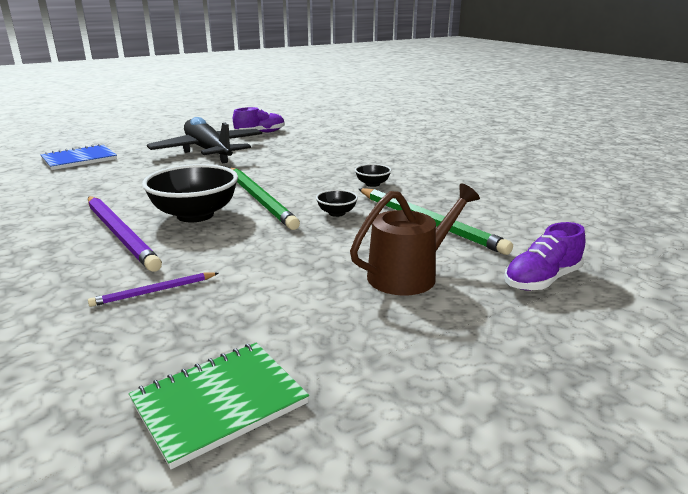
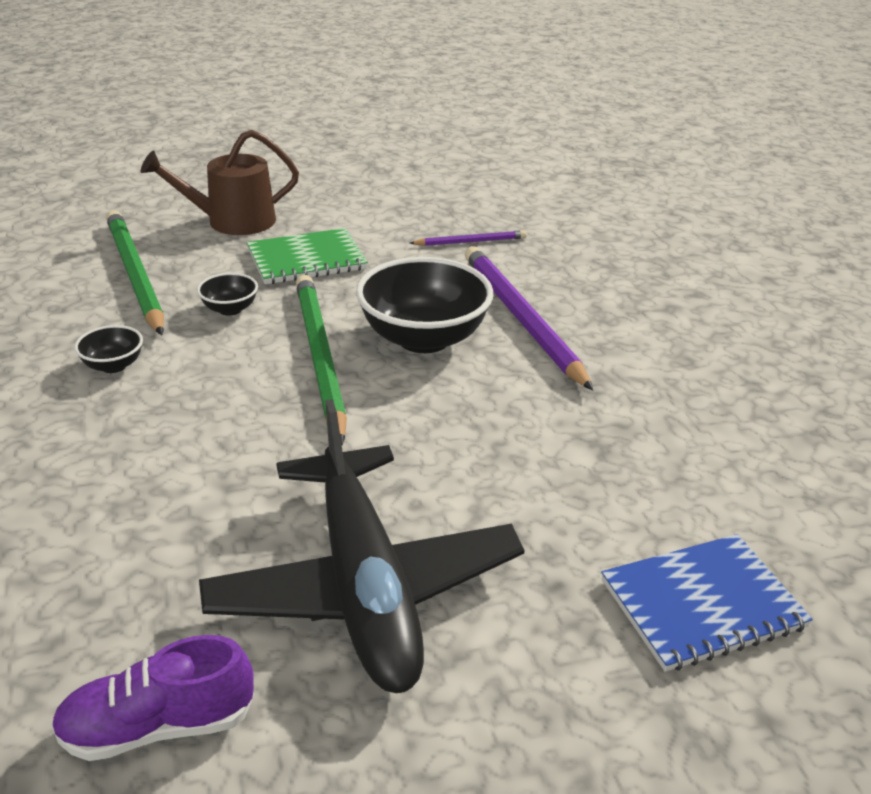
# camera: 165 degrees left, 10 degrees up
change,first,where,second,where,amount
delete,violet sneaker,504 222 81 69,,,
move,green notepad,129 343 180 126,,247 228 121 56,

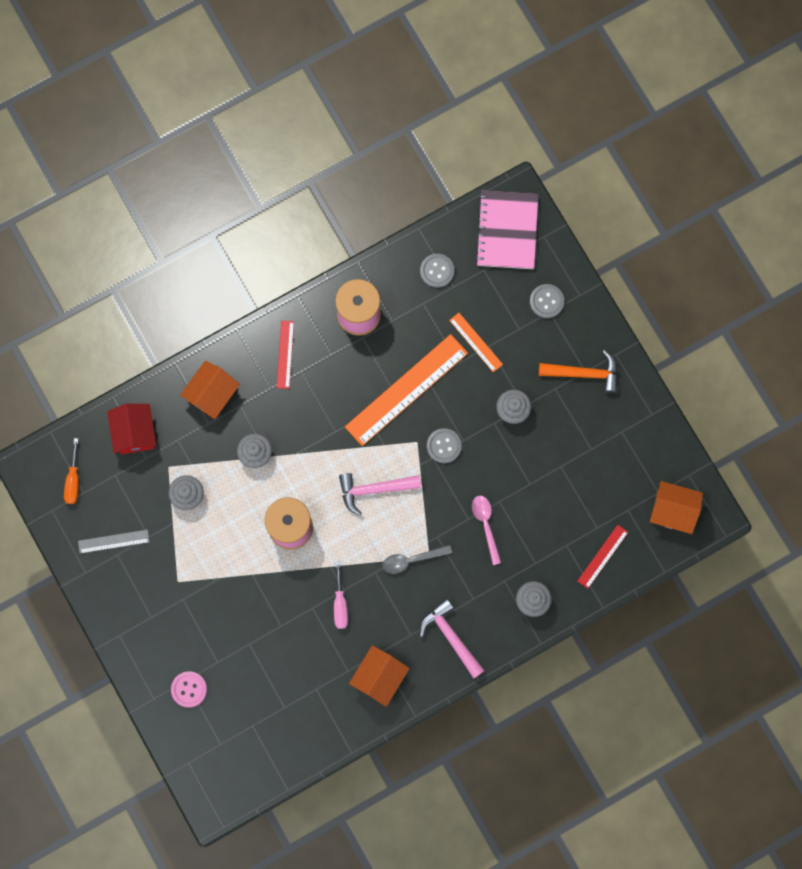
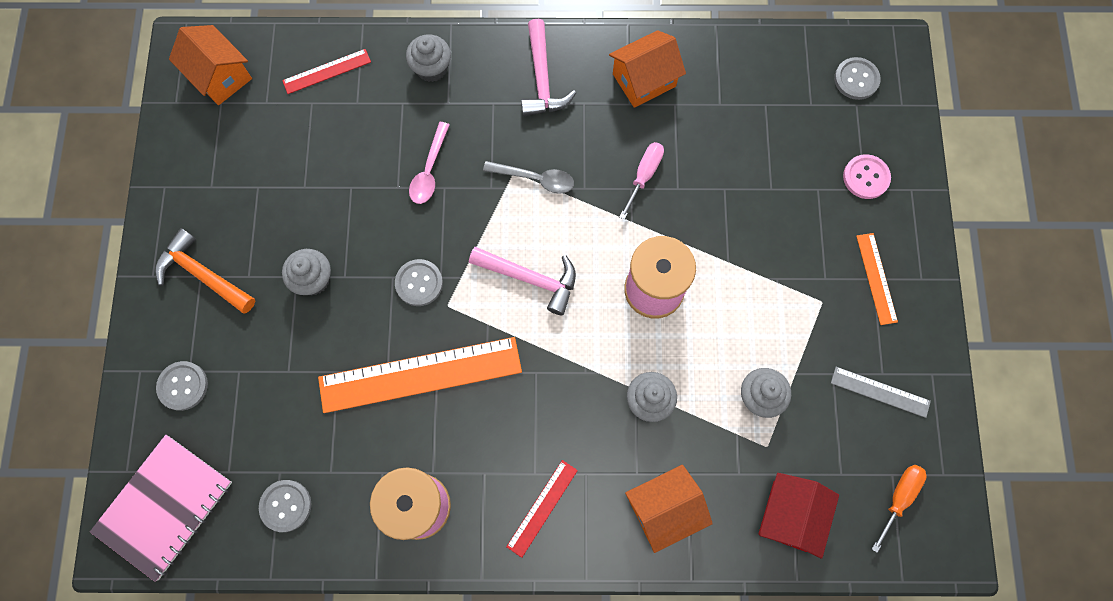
# camera: 150 degrees left, 5 degrees down
change,first,where,second,where,amount
move,orange-coloured straightedge,449 313 54 59,,856 233 42 92,
insert,,,ash-grey shirt button,834 57 47 43,

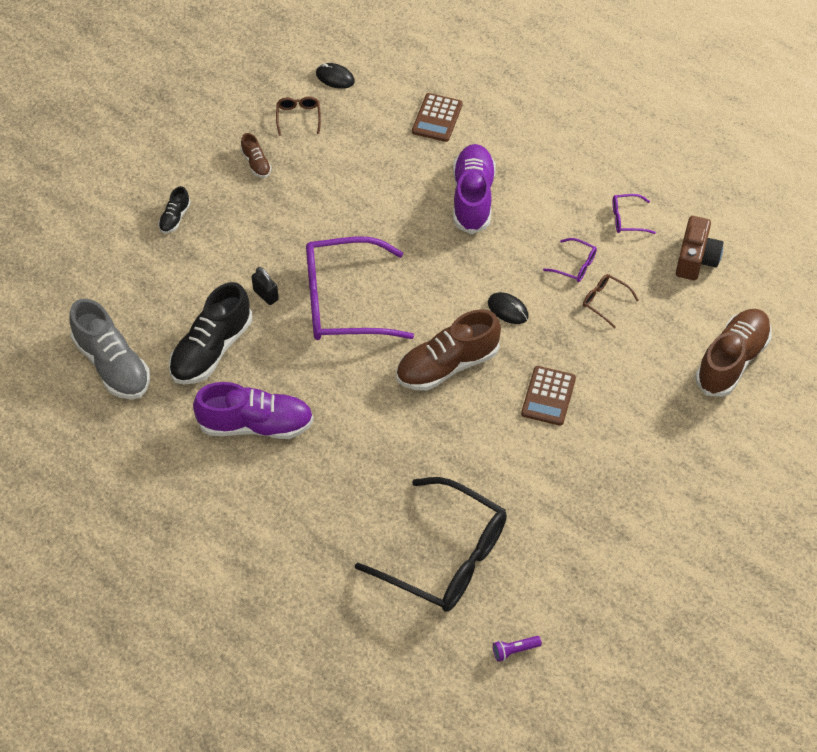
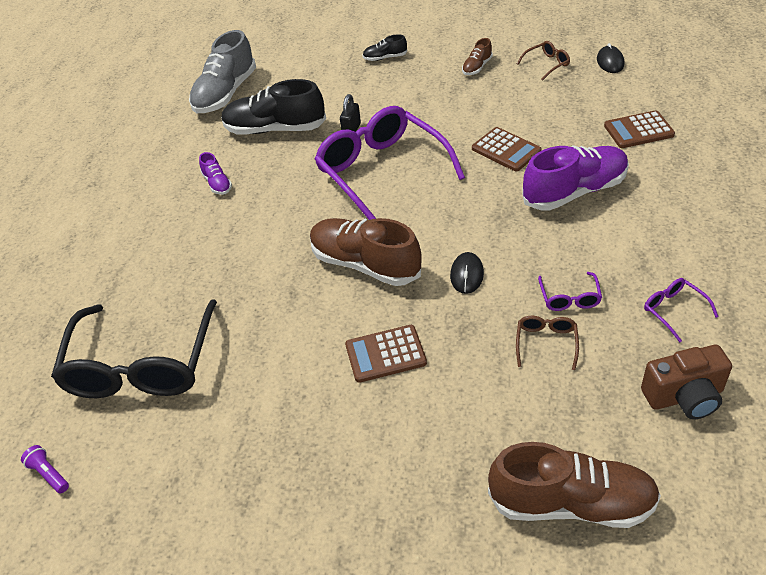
# camera: 65 degrees right, 10 degrees down
change,first,where,second,where,amount
resize,violet sneaker,193 382 121 57,,199 152 33 43,x0.47
insert,,,brown calculator,472 127 69 44,

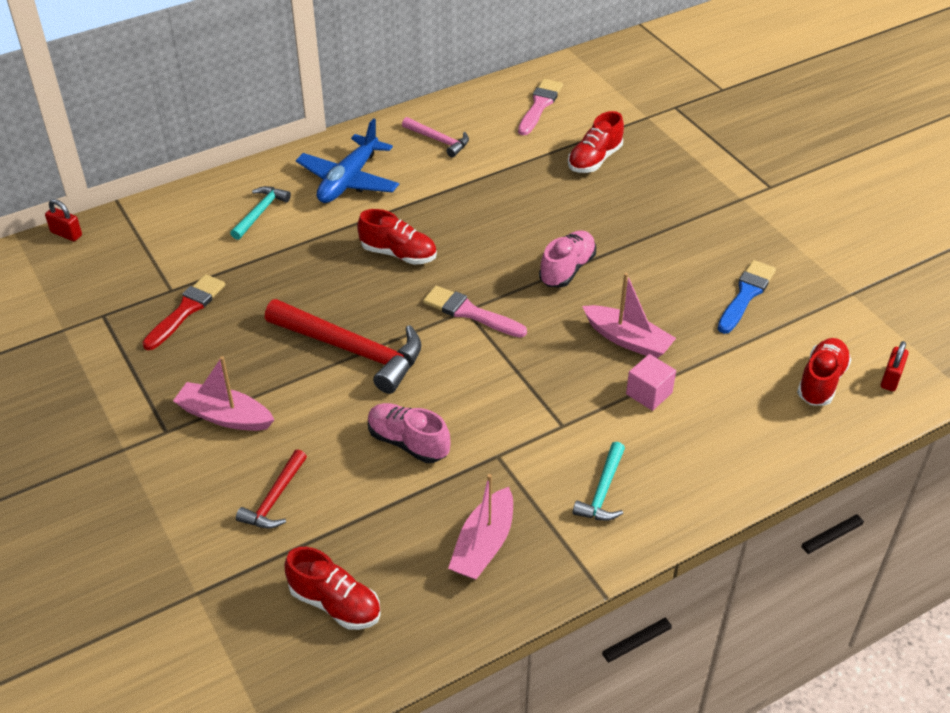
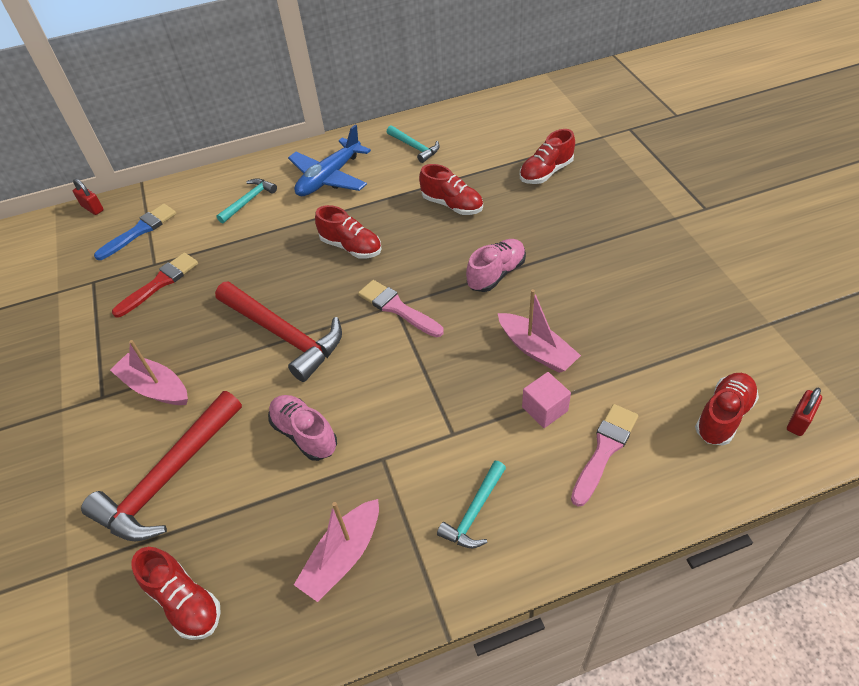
# camera: 15 degrees right, 5 degrees up
change,first,where,second,where,amount
move,rosy paintbrush,518 79 45 56,,571 404 67 103,
recolor,rosy hammer,402 117 67 40,aqua hammer,387 125 53 38,
move,royal blue paintbrush,718 260 58 74,,94 204 82 56,
resize,red hammer,236 449 71 80,,81 391 161 150,x1.90
insert,,,red sneaker,419 164 64 51,

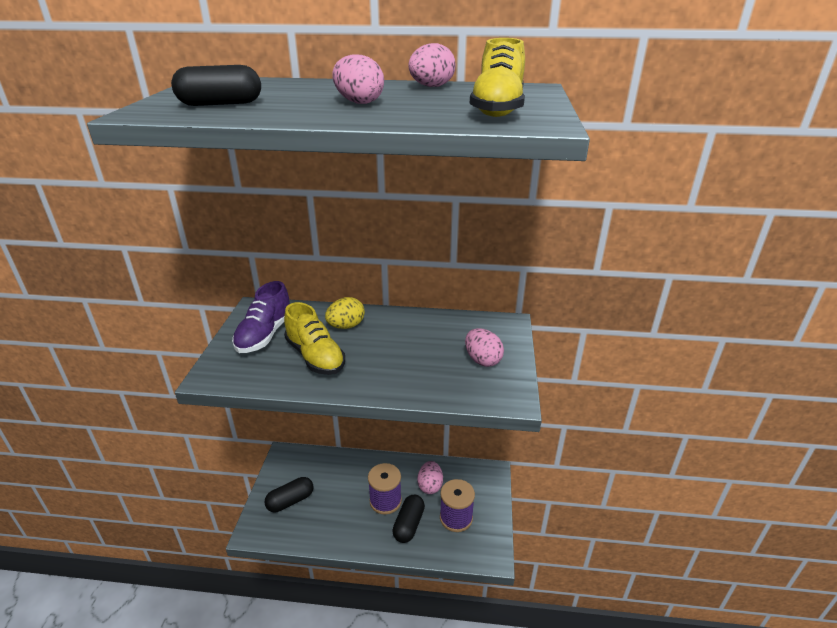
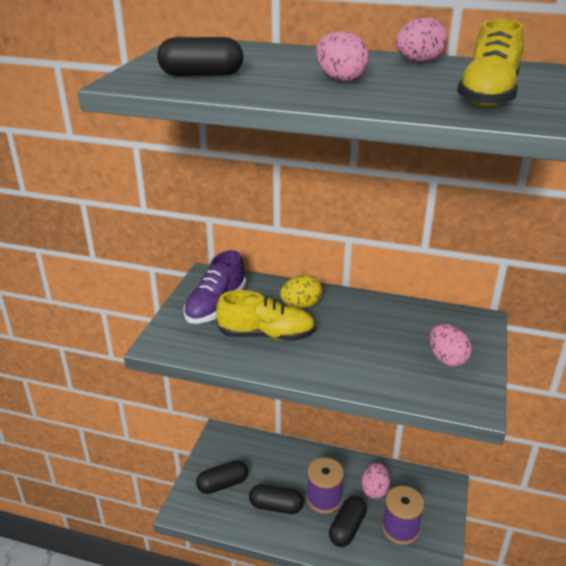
# camera: 10 degrees right, 0 degrees up
change,first,where,second,where,amount
rotate,golden sneaker,284 302 61 73,,216 290 100 51,60 degrees counterclockwise
insert,,,ebony pill,249 484 55 30,

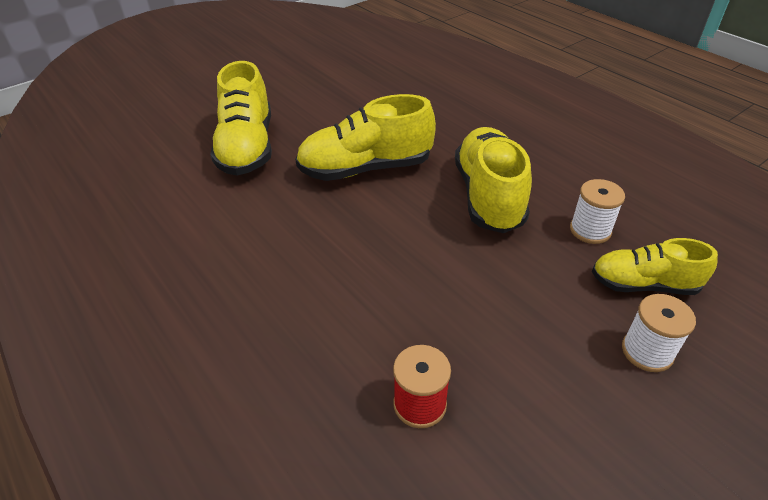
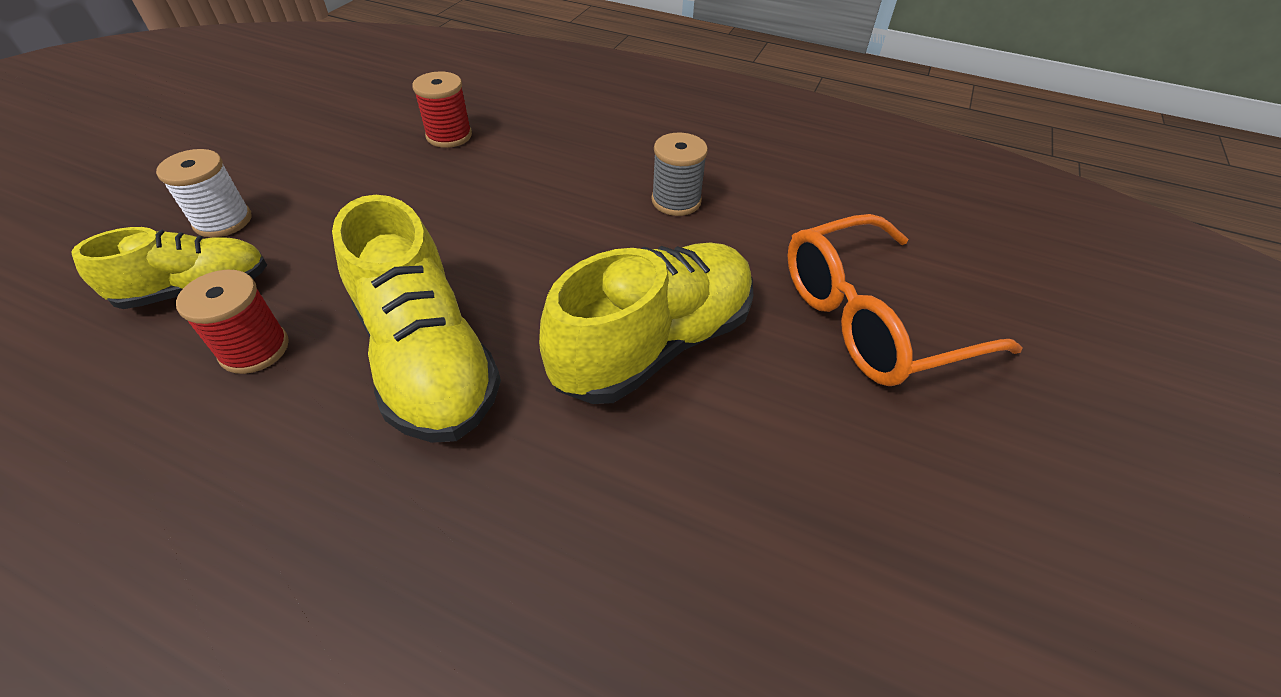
# camera: 150 degrees right, 5 degrees up
change,first,where,second,where,amount
replace,golden sneaker,210 61 62 115,orange-coloured spectacles,787 214 236 172,
recolor,white reel of thread,570 179 55 65,red reel of thread,176 270 113 104,
insert,,,ash-grey reel of thread,651 133 57 83,

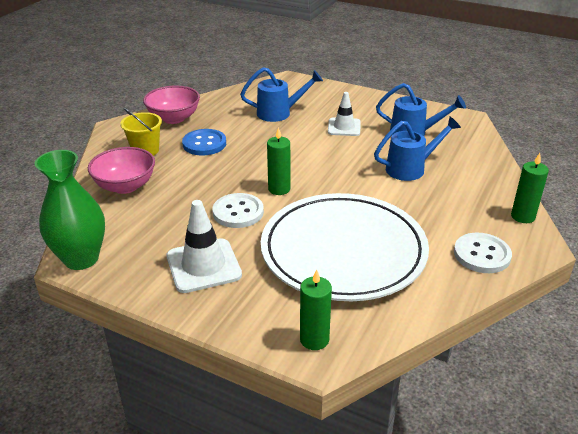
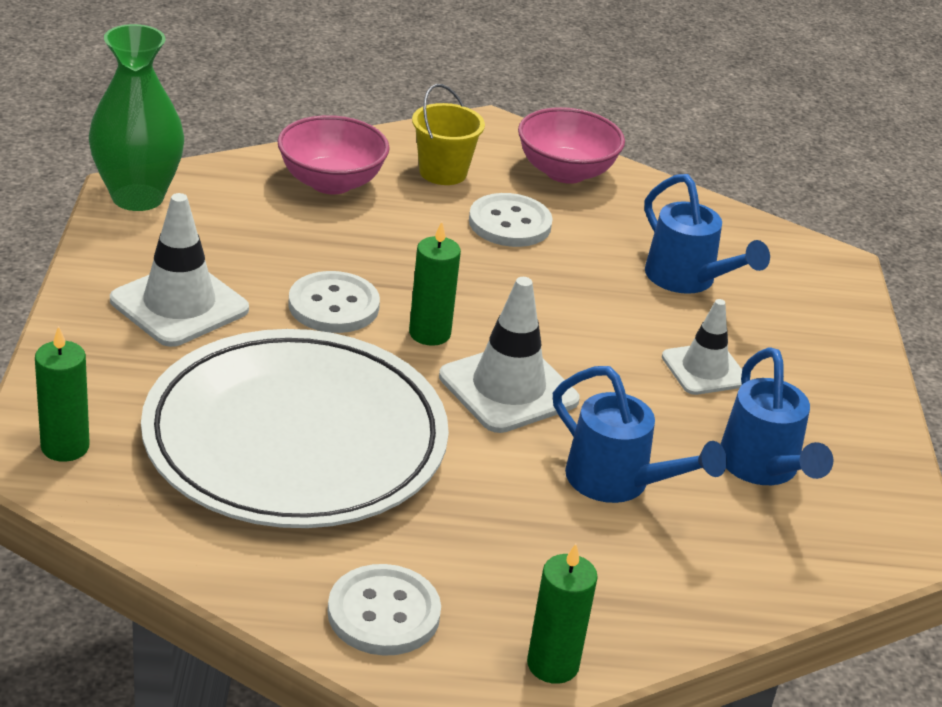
# camera: 60 degrees right, 0 degrees up
change,first,where,second,where,amount
recolor,royal blue shirt button,182 129 44 27,white shirt button,469 193 84 54,
insert,,,white traffic cone,439 277 141 156,

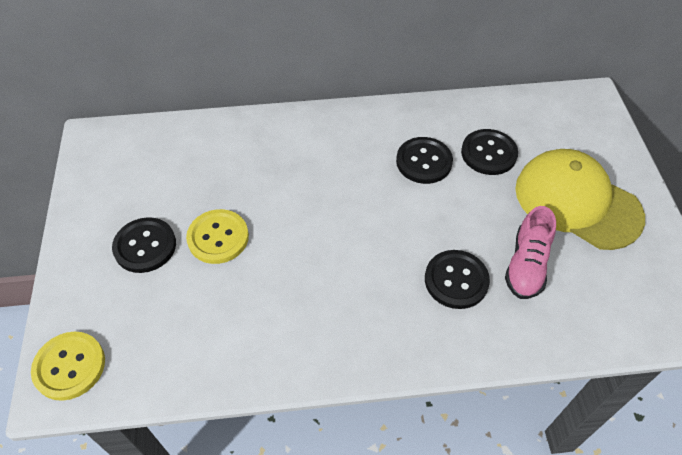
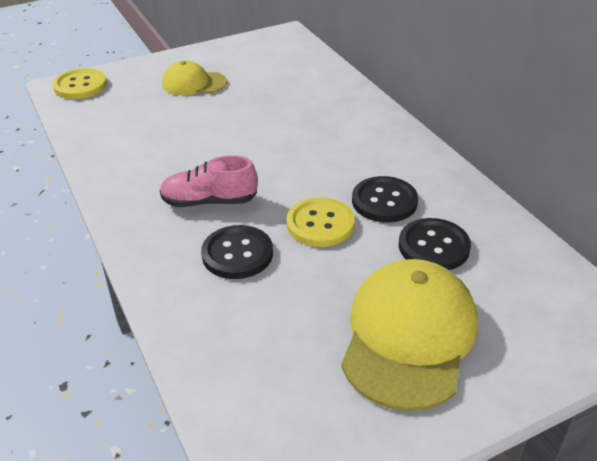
# camera: 70 degrees right, 15 degrees down
change,first,where,second,where,amount
move,rosy sneaker,505 206 51 93,,160 155 98 52,
move,golden shirt button,186 209 63 55,,286 197 69 50,
replace,ebony shirt button,112 217 64 56,golden baseball cap,162 60 65 35,

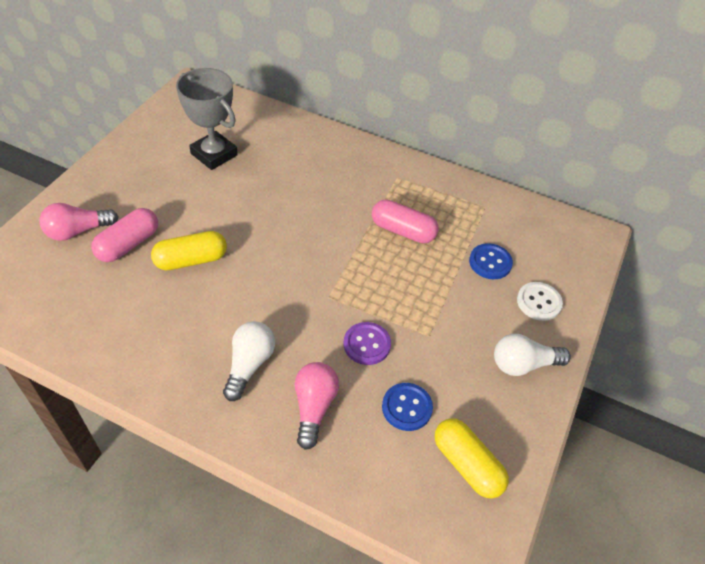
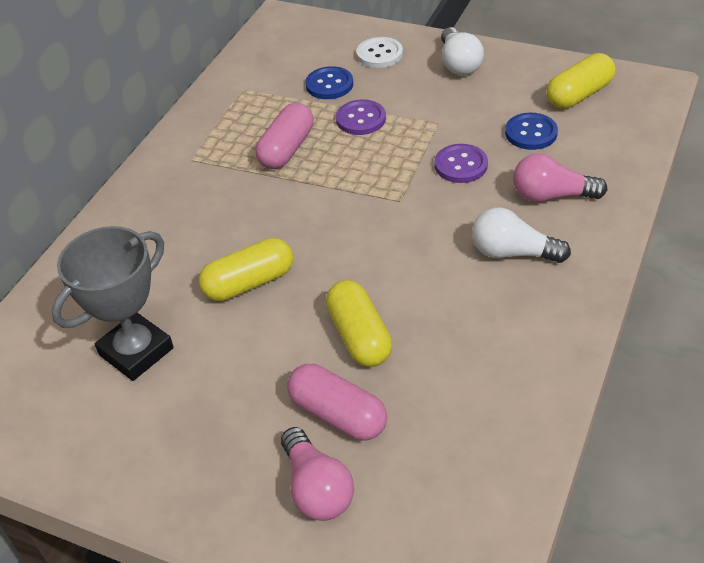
# camera: 85 degrees left, 5 degrees down
change,first,where,second,where,amount
insert,,,violet shirt button,336 99 50 36,
insert,,,golden pill,199 238 94 63,

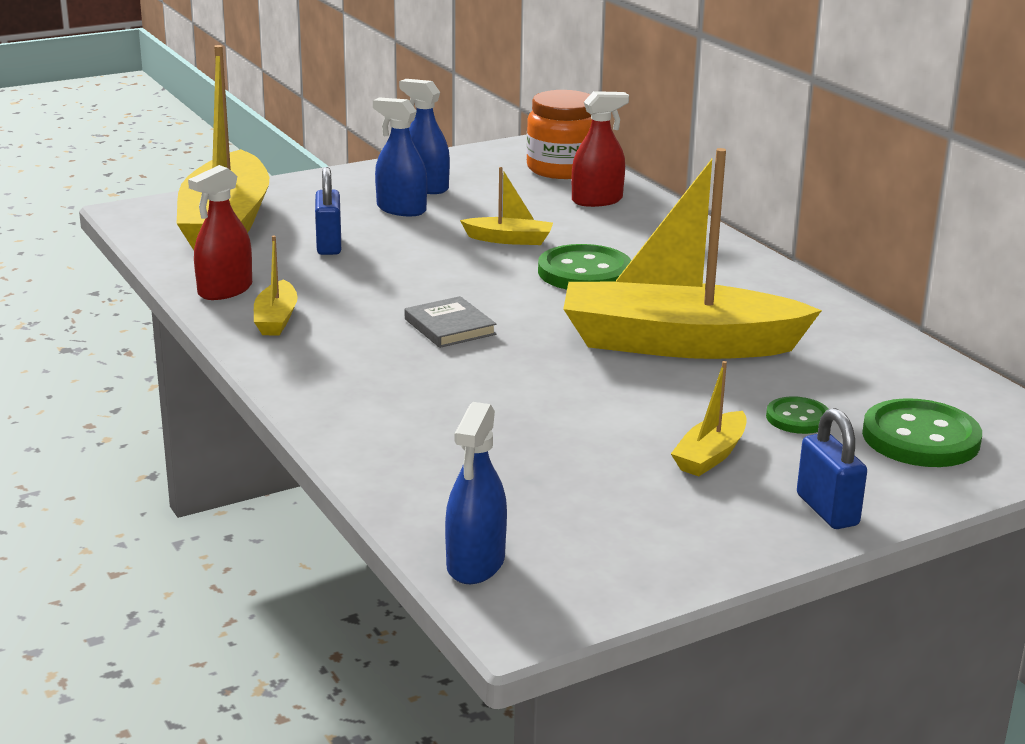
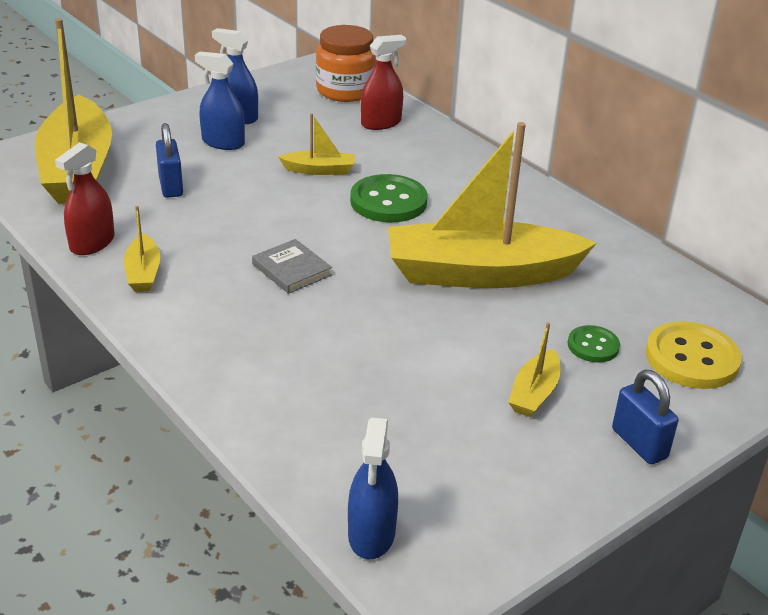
# camera: 10 degrees left, 10 degrees up
change,first,where,second,where,amount
recolor,green shirt button,862 398 120 69,golden shirt button,645 321 97 68,

